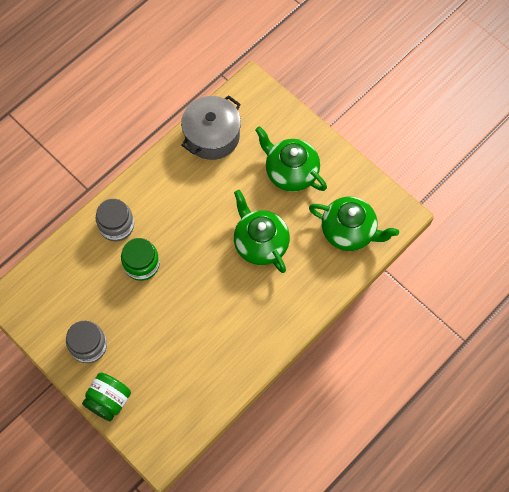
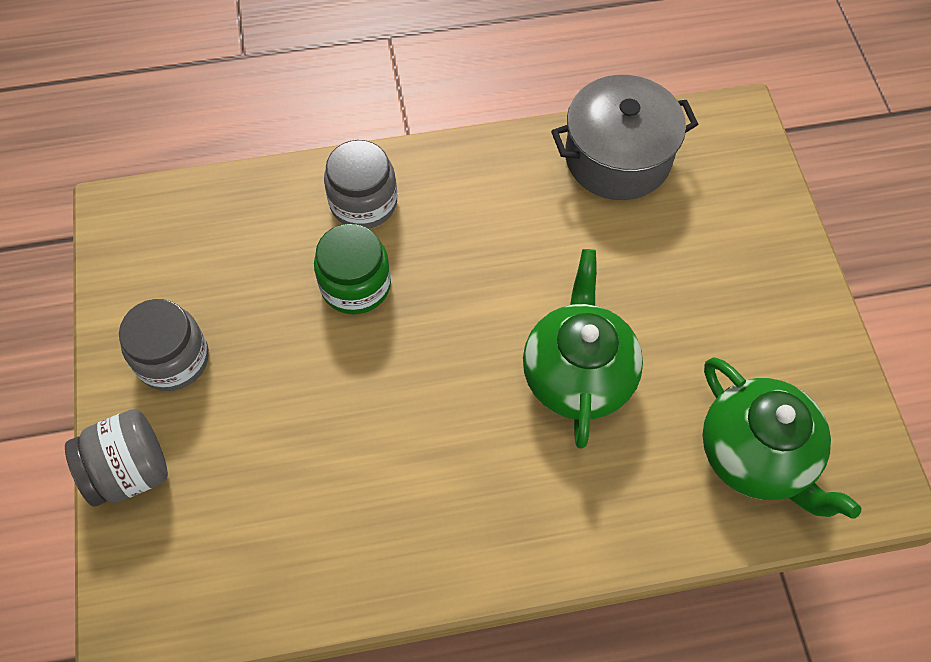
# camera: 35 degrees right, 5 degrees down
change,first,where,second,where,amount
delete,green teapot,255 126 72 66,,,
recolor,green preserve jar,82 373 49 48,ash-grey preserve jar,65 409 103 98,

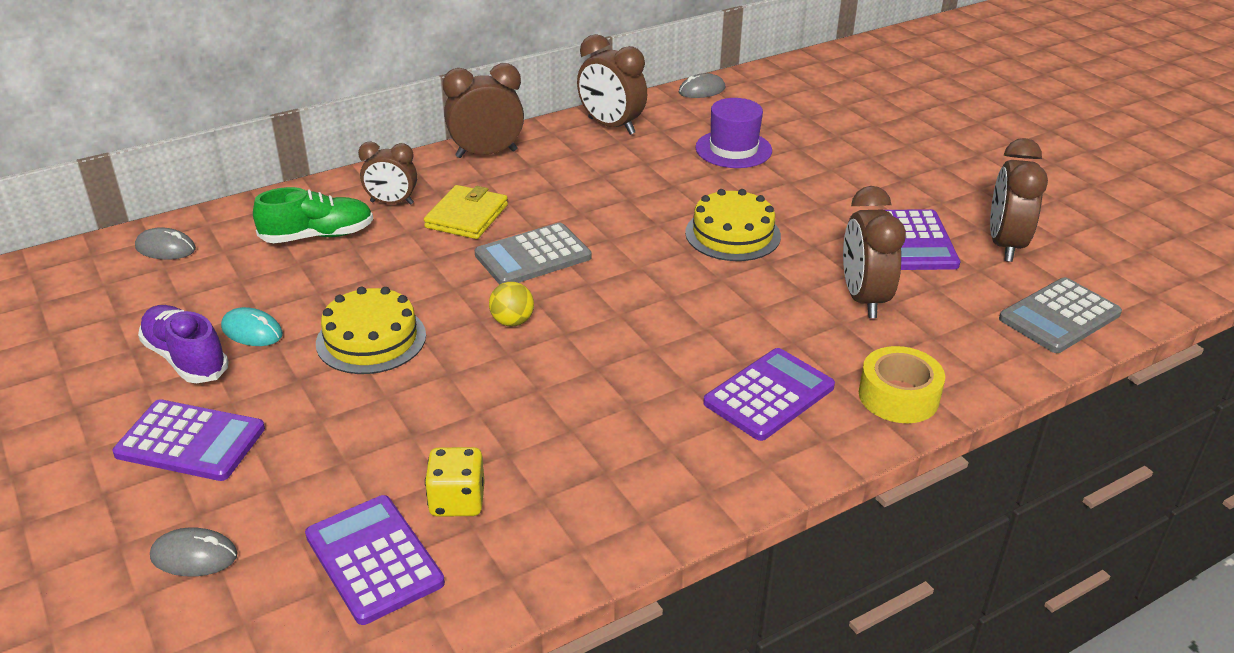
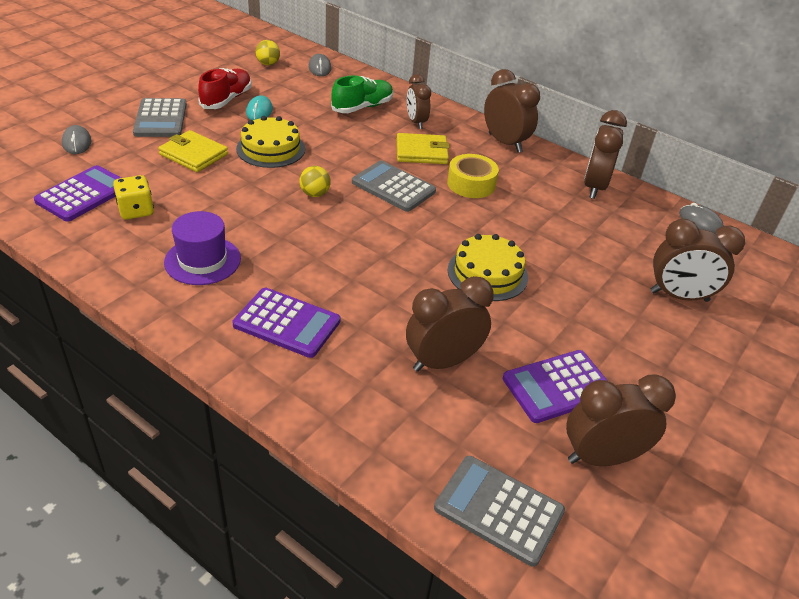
# camera: 65 degrees right, 5 degrees up
change,first,where,second,where,amount
move,violet hat,695 98 77 70,,164 211 77 74,
rotate,green sneaker,253 187 120 56,,331 75 62 38,90 degrees counterclockwise
recolor,violet sneaker,138 305 91 78,red sneaker,198 68 54 41,
move,golden roll of tape,859 346 86 77,,447 154 52 44,
recolor,violet calculator,113 399 152 82,ash-grey calculator,133 98 54 39,
insert,,,golden play ball,255 40 25 26,
insert,,,golden card wallet,158 130 70 42,
insert,,,brown bedside clock,651 219 94 83,

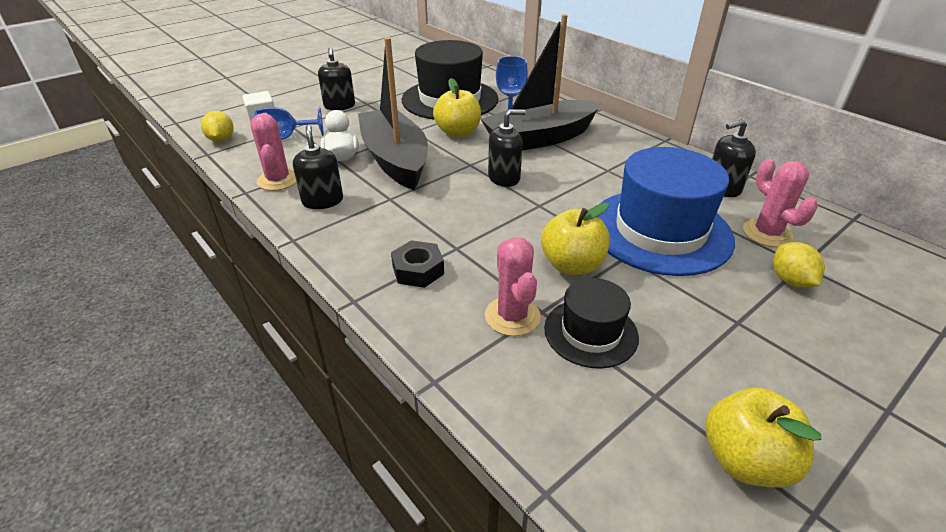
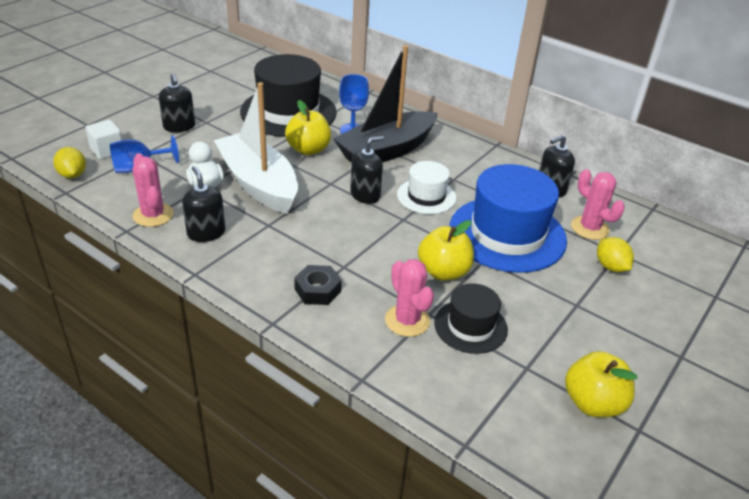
# camera: 15 degrees left, 0 degrees up
change,first,where,second,where,amount
recolor,ebony boat,358 37 70 153,white boat,214 82 84 132,
insert,,,white hat,397 161 59 53,

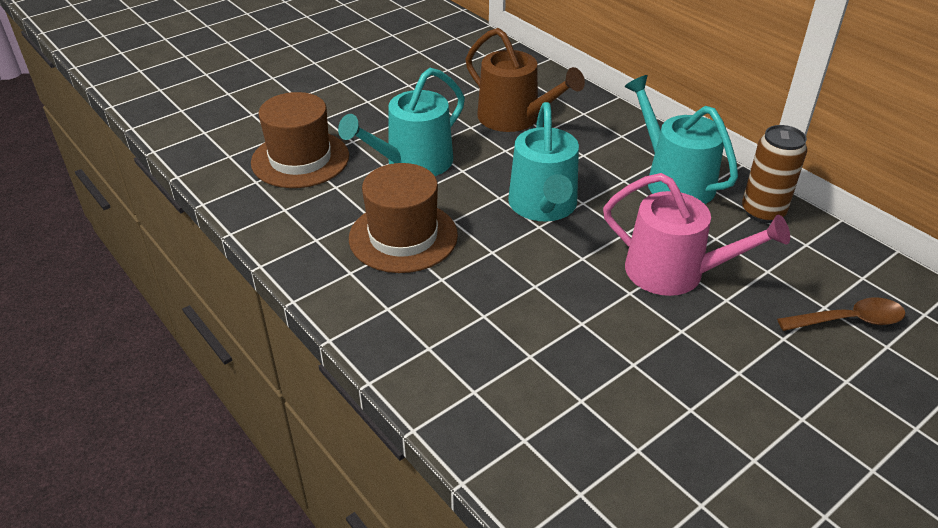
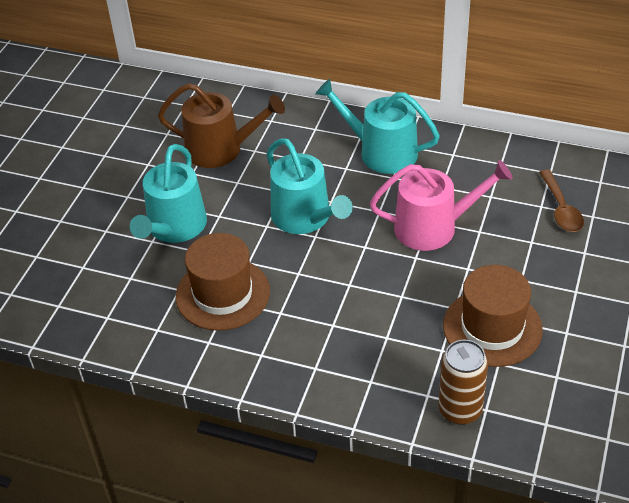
# camera: 30 degrees left, 5 degrees up
change,first,where,second,where,amount
move,brown hat,251 92 98 96,,443 265 100 102,
move,brown can,742 125 65 98,,438 340 50 85,
rotate,brown teaspoon,777 298 128 33,,539 170 45 62,120 degrees clockwise

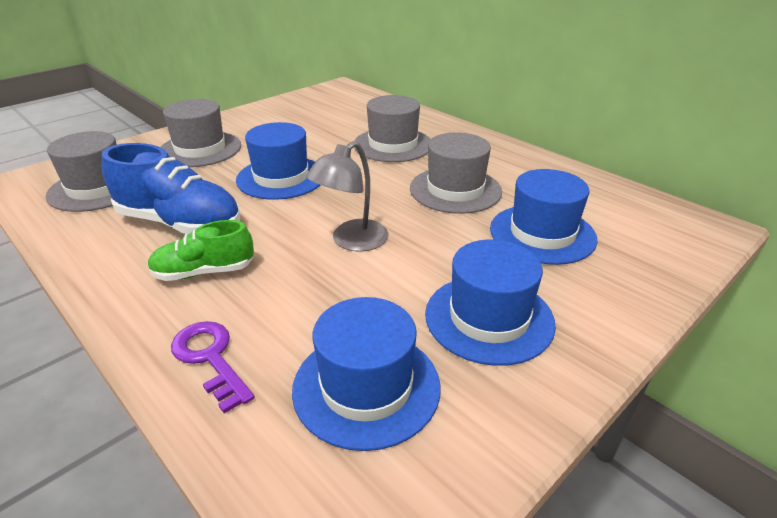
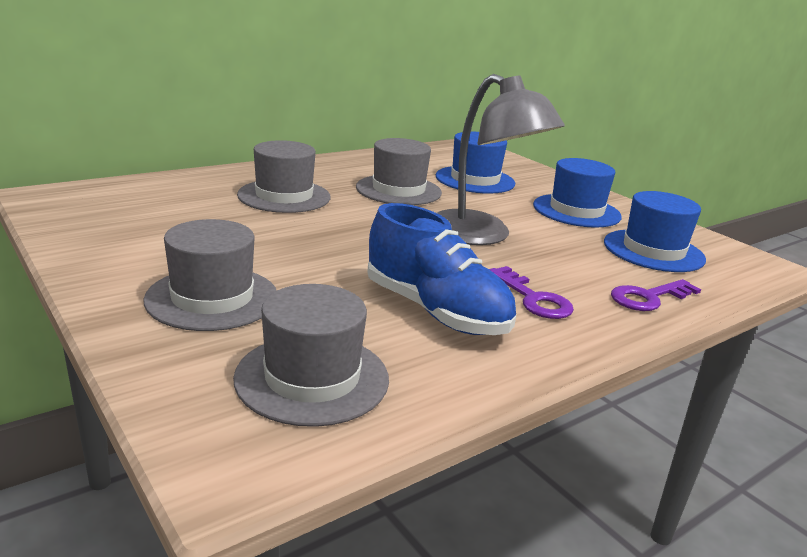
# camera: 85 degrees left, 10 degrees down
change,first,where,second,where,amount
delete,royal blue hat,236 122 84 78,,,
resize,ash-grey desk lamp,306 141 83 110,,437 74 128 171,x1.61
rotate,royal blue sneaker,102 143 138 91,,367 203 149 132,105 degrees clockwise
replace,green sneaker,148 220 106 61,violet latchkey,489 266 85 53,

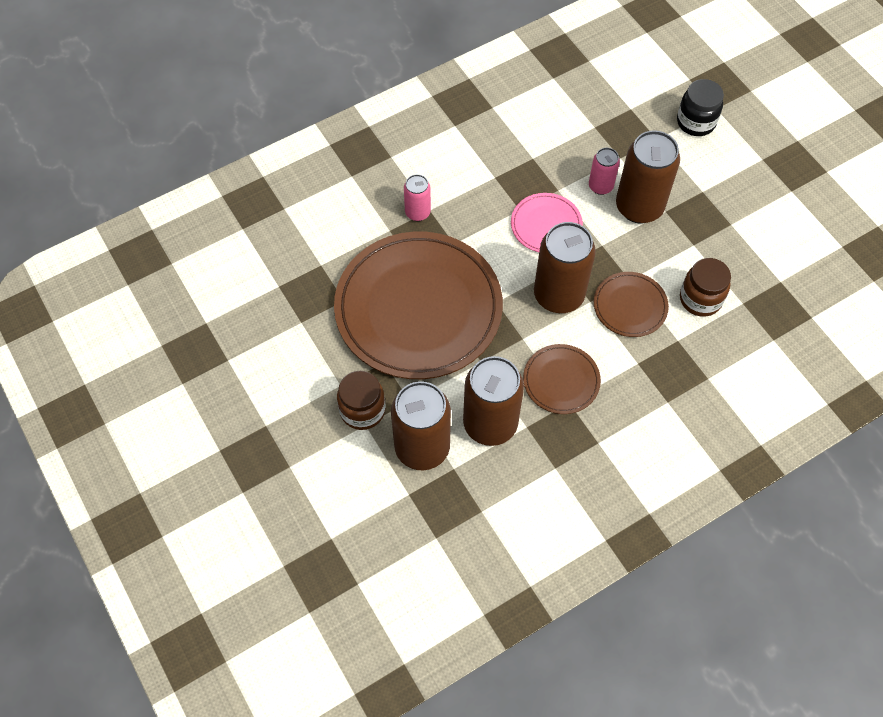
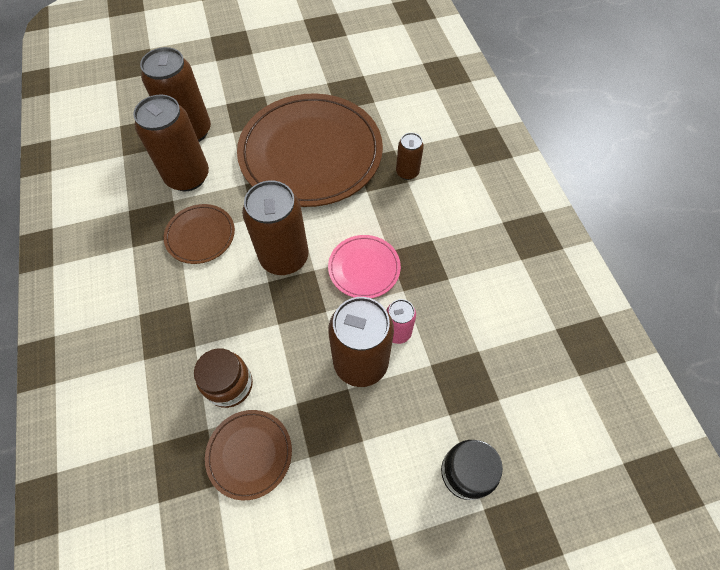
# camera: 105 degrees right, 0 degrees up
change,first,where,second,where,amount
recolor,rosy can,404 174 27 47,brown can,396 133 28 47,
move,brown plate,594 272 75 65,,205 410 87 90,
delete,brown preserve jar,337 371 48 59,,,

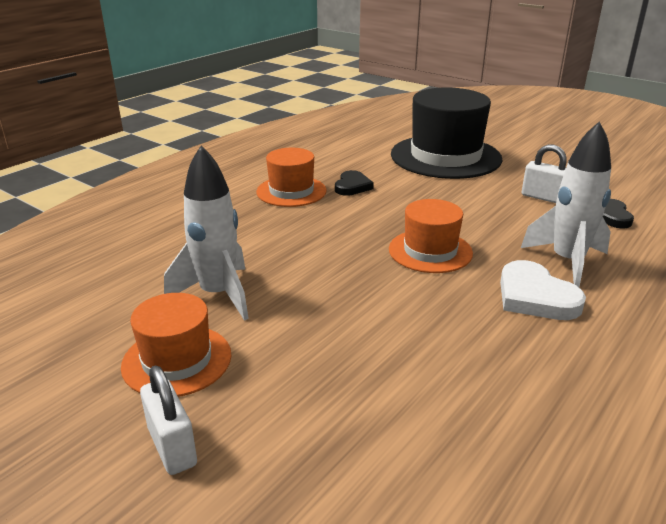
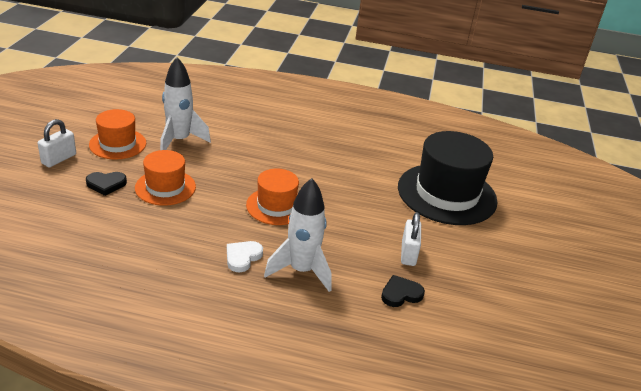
# camera: 60 degrees right, 5 degrees up
change,first,where,second,where,amount
move,orange-coloured hat,256 148 71 59,,135 150 61 56,
move,ebony love heart,335 170 39 26,,86 172 41 24,
resize,white love heart,500 260 86 60,,227 241 36 31,x0.66

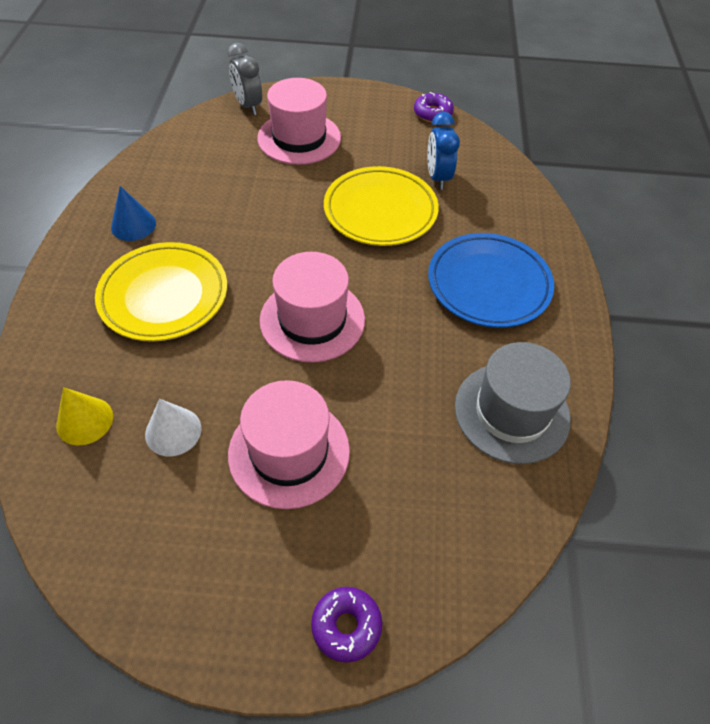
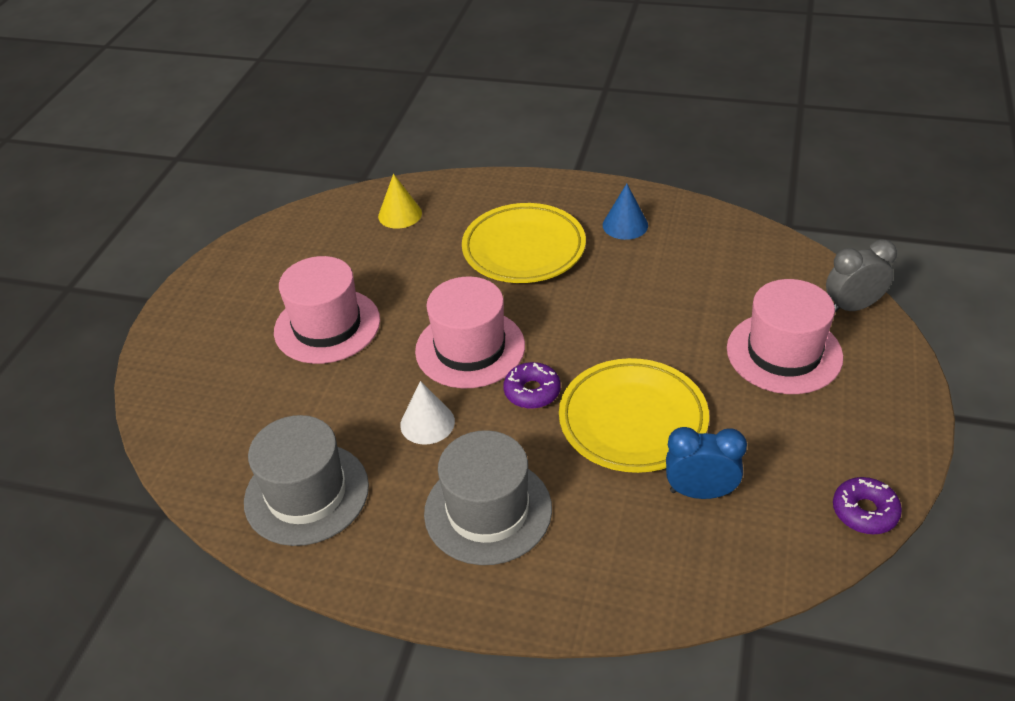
# camera: 105 degrees right, 10 degrees down
change,first,where,second,where,amount
replace,royal blue plate,428 233 126 95,ash-grey hat,424 430 128 135,
move,white cone,145 399 57 57,,400 381 55 64,
move,violet glazed donut,311 587 71 76,,503 362 58 47,

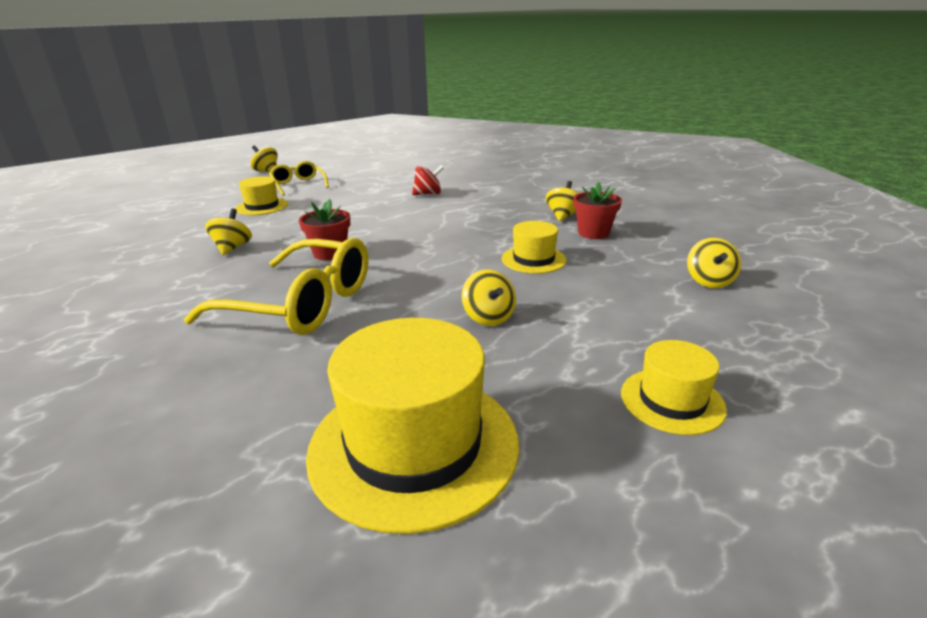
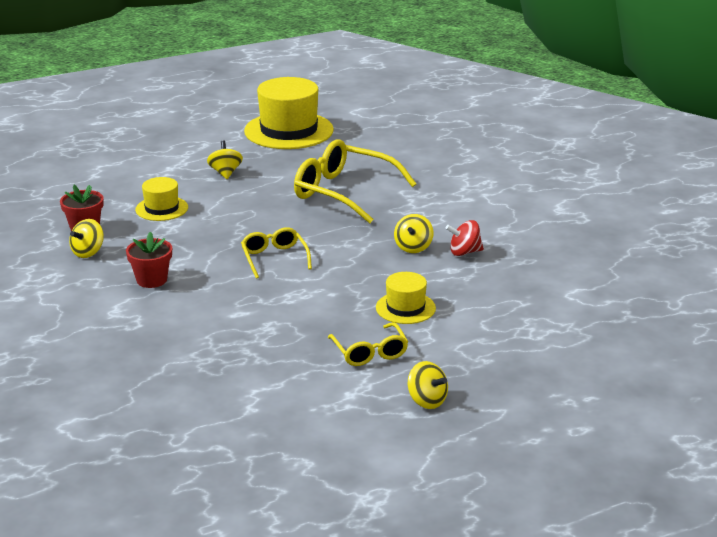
# camera: 170 degrees left, 0 degrees up
change,first,where,second,where,amount
move,red toy top,412 165 32 30,,446 220 38 36,
move,red flower pot,299 199 51 61,,126 232 46 56,
delete,golden toy top,687 238 54 50,,,
delete,golden hat,621 340 106 95,,,
insert,,,golden spectacles,241 227 71 52,

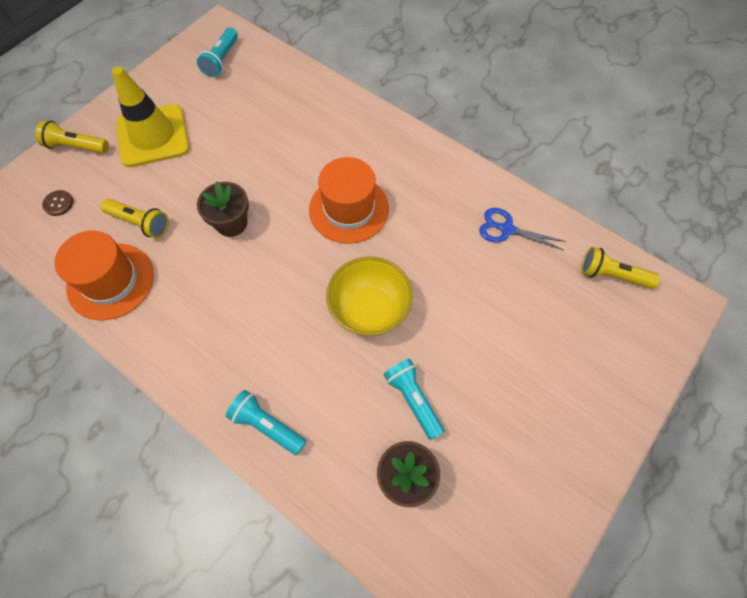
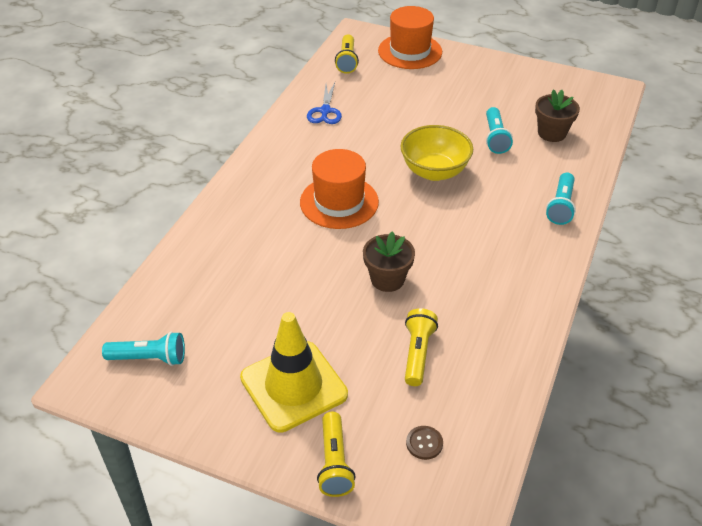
# camera: 105 degrees left, 20 degrees down
change,first,where,second,where,amount
move,orange-coloured hat,54 231 100 89,,378 6 64 63,
rotate,aqua torch,384 359 61 81,,486 107 27 47,45 degrees counterclockwise

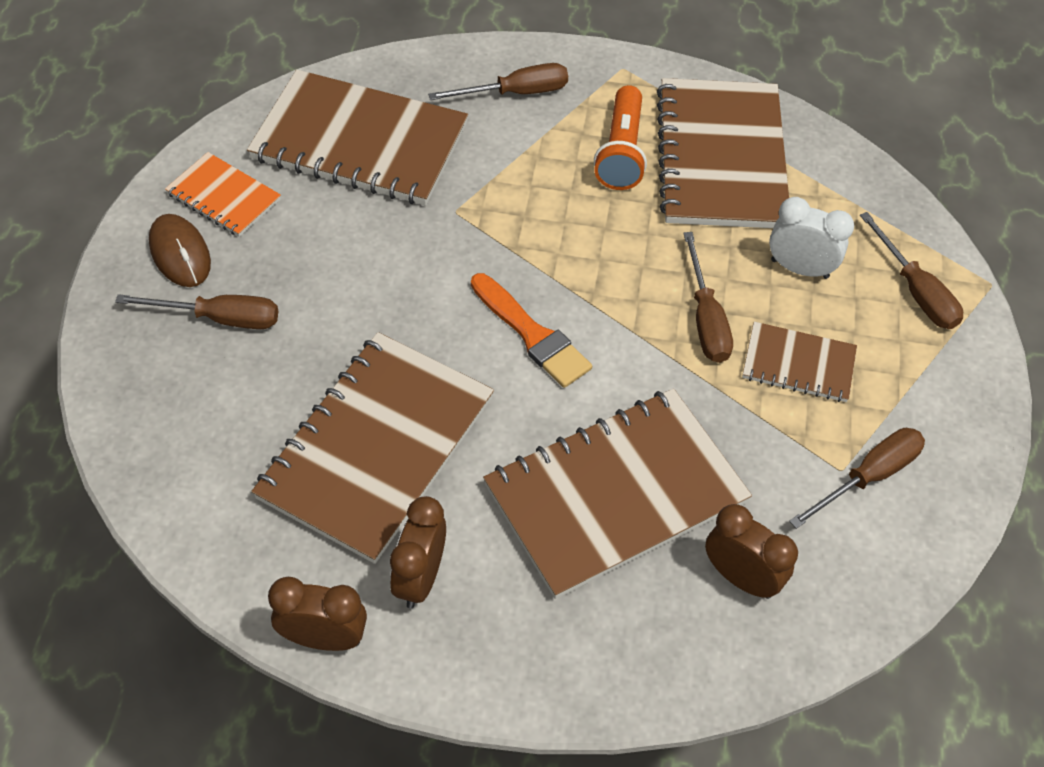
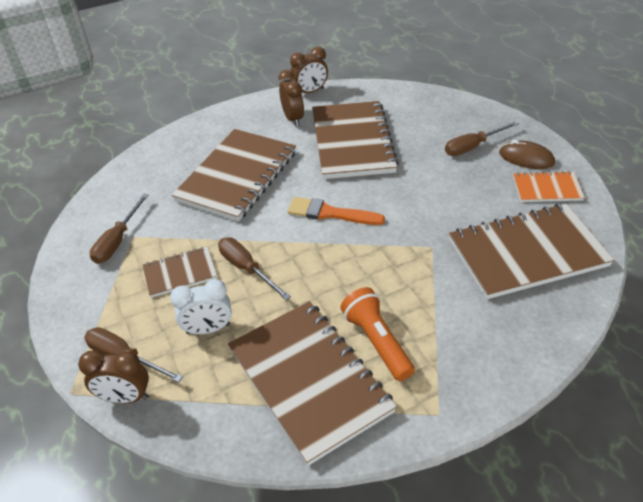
# camera: 150 degrees right, 10 degrees down
change,first,where,second,where,amount
delete,brown hand screwdriver,428 63 140 37,,,
move,brown bedside clock,705 504 93 95,,78 350 71 53,

